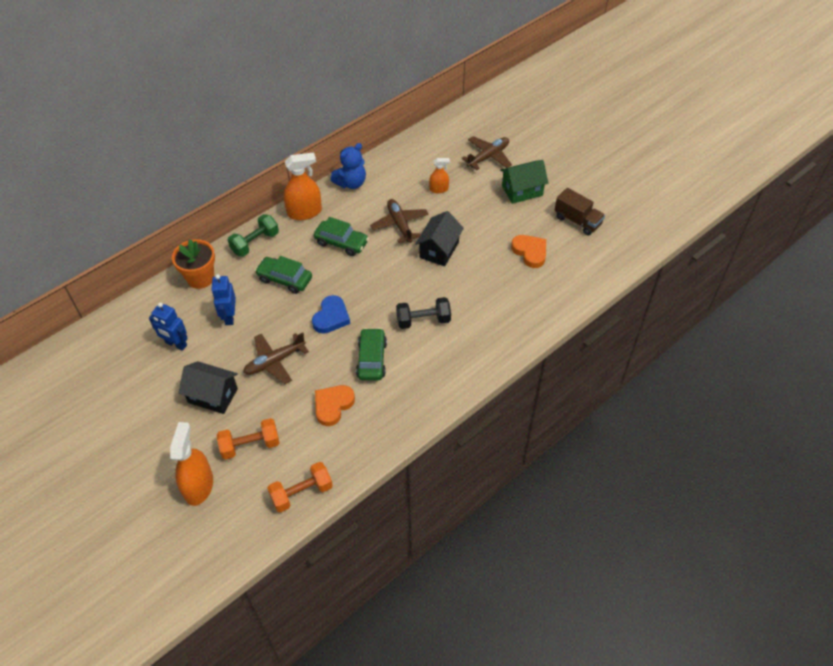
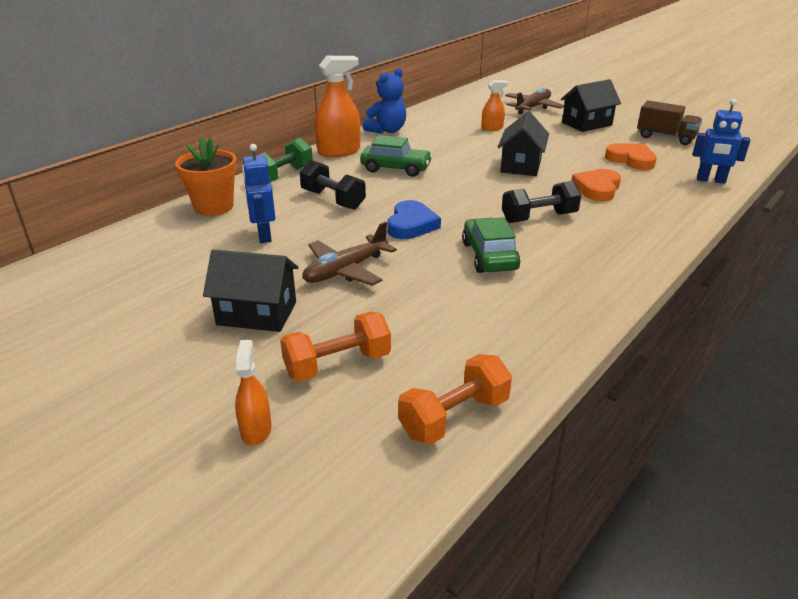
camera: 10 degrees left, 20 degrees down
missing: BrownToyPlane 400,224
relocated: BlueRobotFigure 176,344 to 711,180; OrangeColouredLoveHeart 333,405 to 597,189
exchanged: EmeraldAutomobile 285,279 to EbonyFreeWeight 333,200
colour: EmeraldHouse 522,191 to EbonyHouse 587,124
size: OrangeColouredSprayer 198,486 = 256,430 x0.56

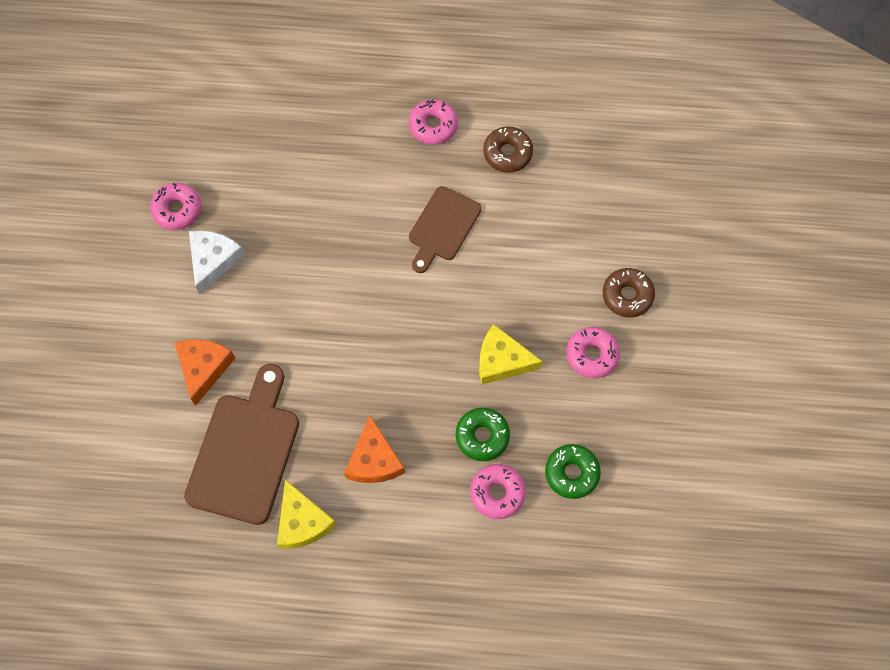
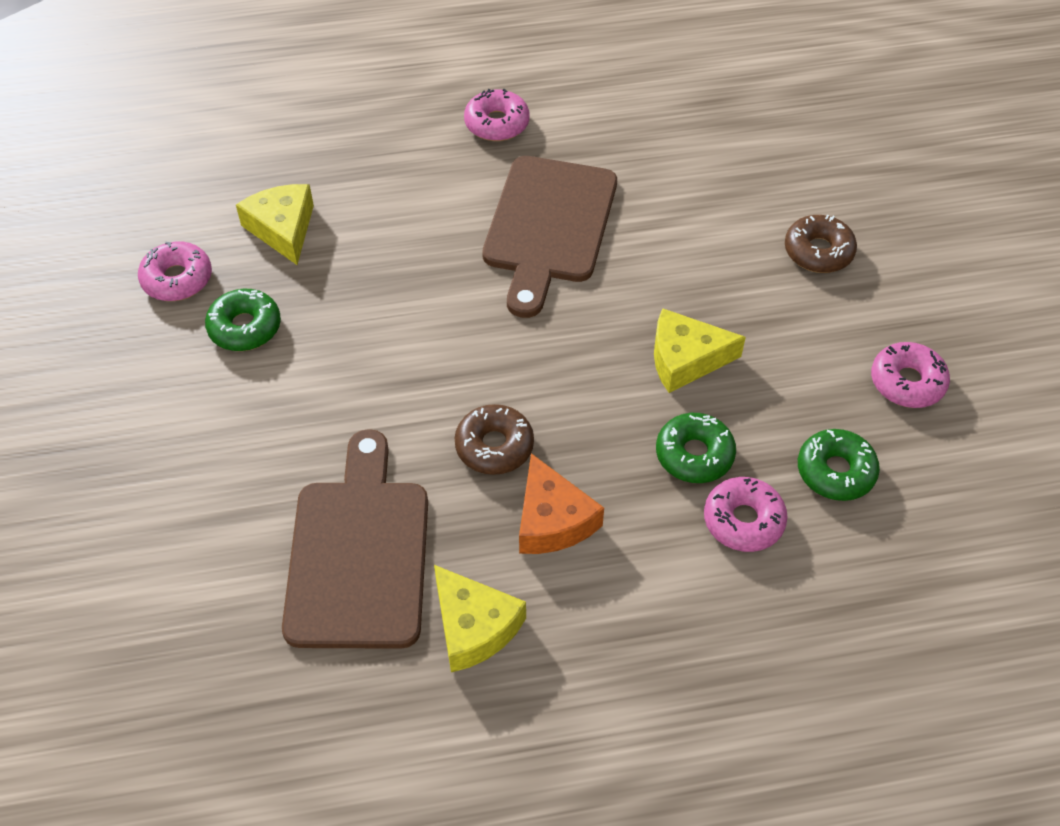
camera: 15 degrees left, 15 degrees down
missing: OrangeColouredCheese 204,368
appeared: GoldenCheese 283,229
relocated: BrownGlazedDonut 507,153 to 494,446; RosePinkGlazedDonut 592,355 to 907,382
exchanged: SnowWhiteCheese 213,261 to EmeraldGlazedDonut 245,327
size: BrownBreadBoard 443,227 = 548,226 x1.58

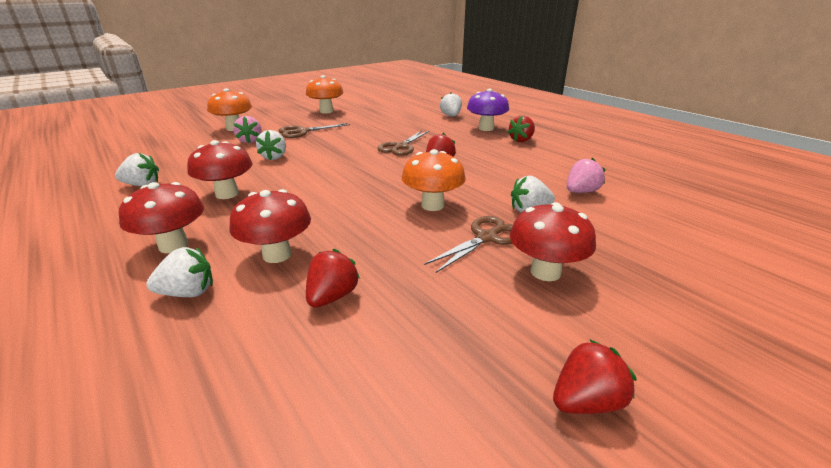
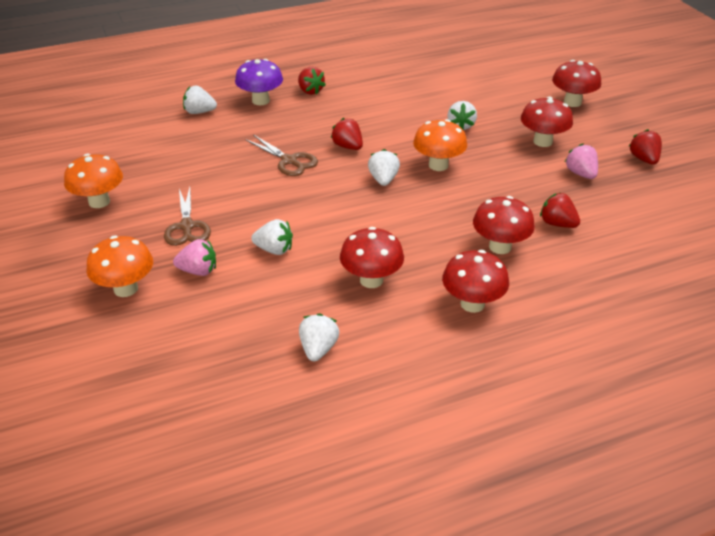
camera: 75 degrees left, 10 degrees up
missing: BrownScissors 486,238
appeared: ScarletMushroom 572,102
relocated: RosePinkBerry 581,192 to 581,174; SnowWhiteBerry 188,293 to 383,180

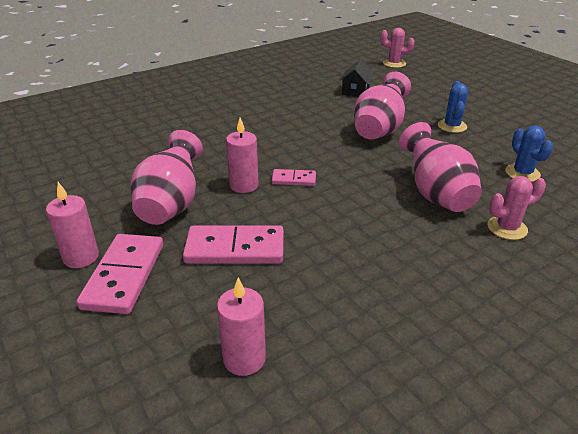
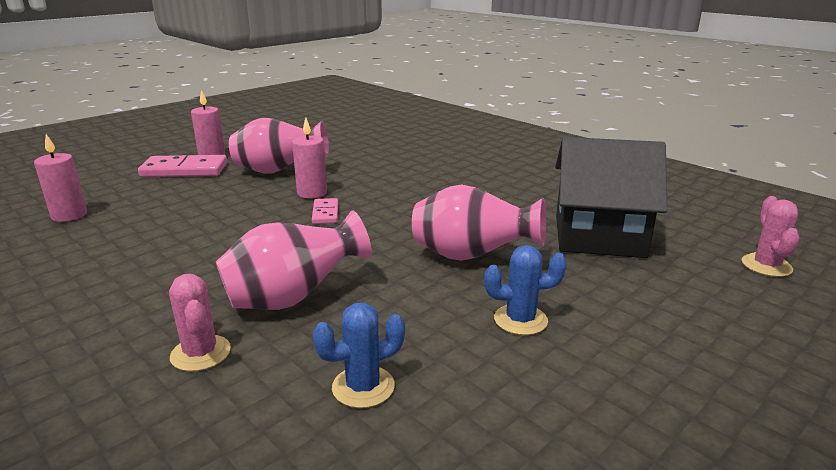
camera: 80 degrees right, 10 degrees down
missing: RosePinkDomino 235,248
size: EbonyHouse 355,91 = 598,236 x2.20

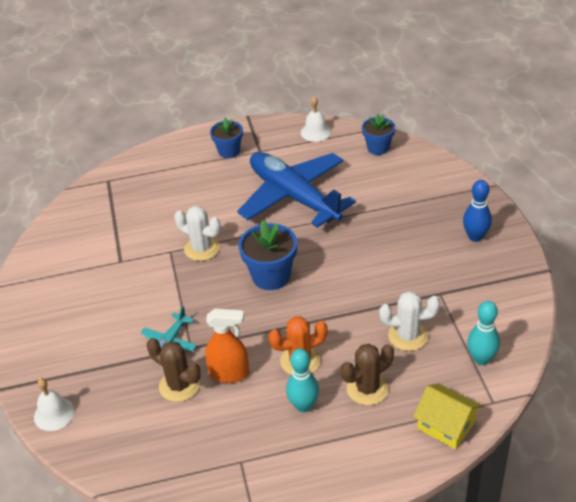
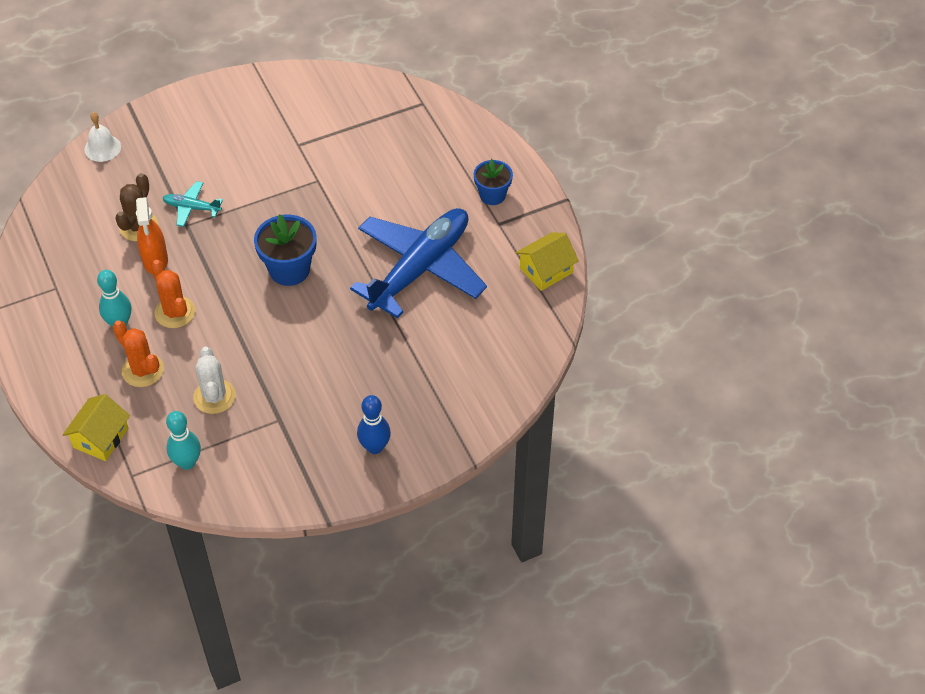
camera: 75 degrees right, 10 degrees up
missing: BluePottedPlant 378,148; SnowWhiteCactus 202,249
exchanged: SnowWhiteBell 315,132 to GoldenHouse 546,270
colour: BrownCactus 367,389 to OrangeColouredCactus 143,370

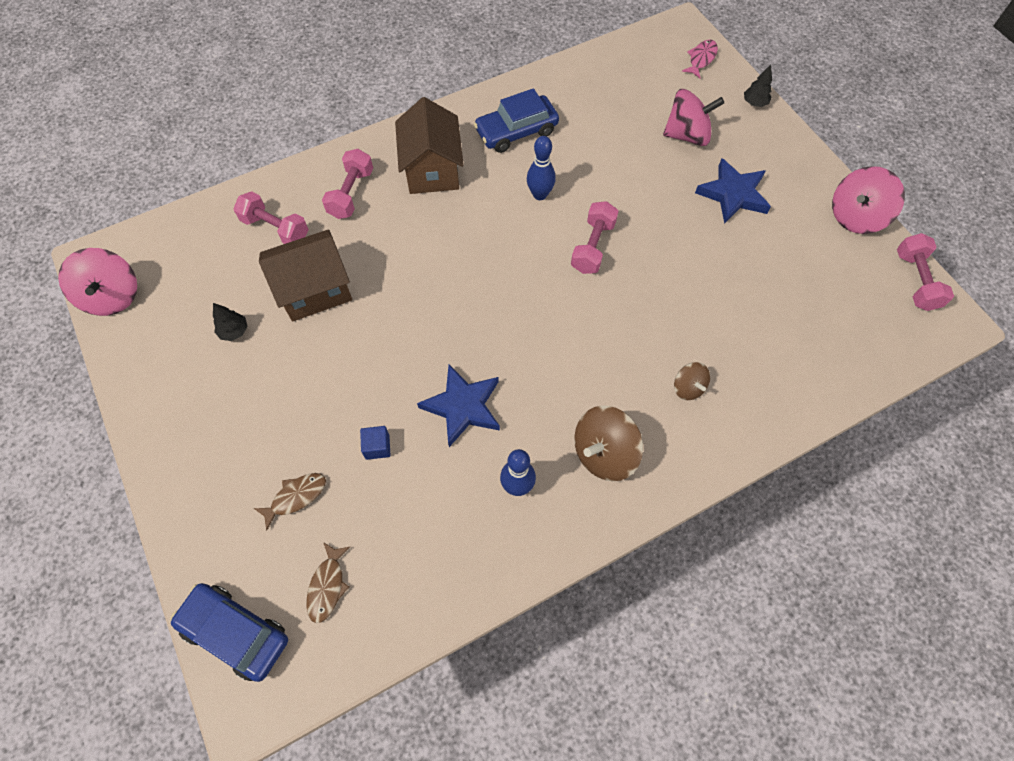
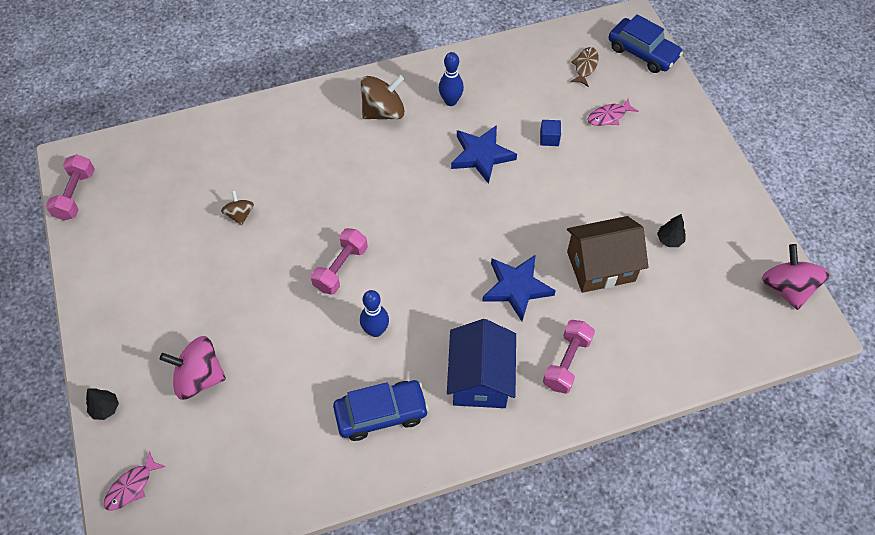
camera: 170 degrees left, 5 degrees down
missing: RosePinkToyTop 855,216; RosePinkFreeWeight 275,229
relocated: BlueFivePointedStar 733,194 to 516,288; BrownToyTop 688,387 to 240,215
colour: BrownHouse 432,169 to BlueHouse 480,378; BrownFishFigure 296,497 to RosePinkFishFigure 609,116

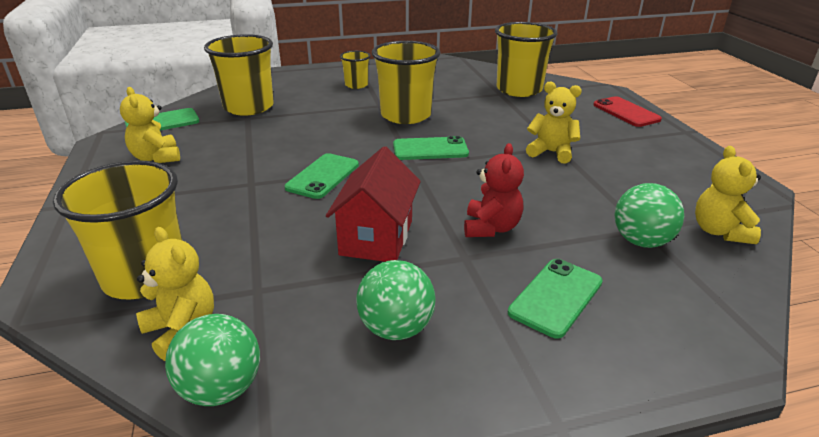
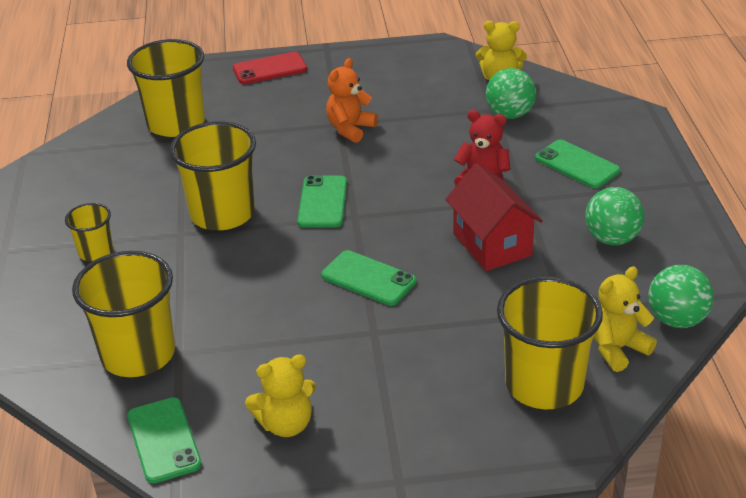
camera: 80 degrees left, 5 degrees up
colour: GoldenStuffedBear 551,152 to OrangeColouredStuffedBear 350,129
spun: ScarletHouse 377,237 = 492,244 45 degrees clockwise

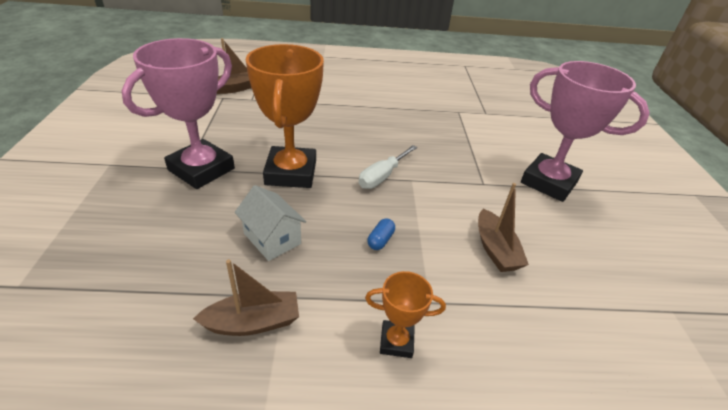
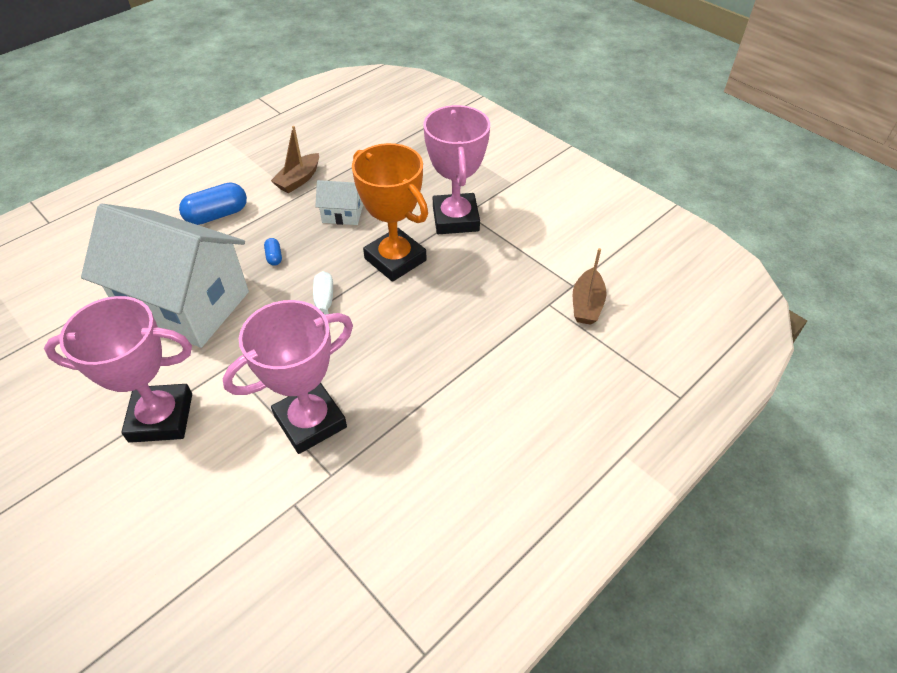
camera: 140 degrees right, 10 degrees up
appeared: RosePinkAwardCup 310,421
exchanged: BrownToyBoat 495,249 to SnowWhiteHouse 185,304; OrangeColouredAwardCup 396,341 to BlueCapsule 217,215

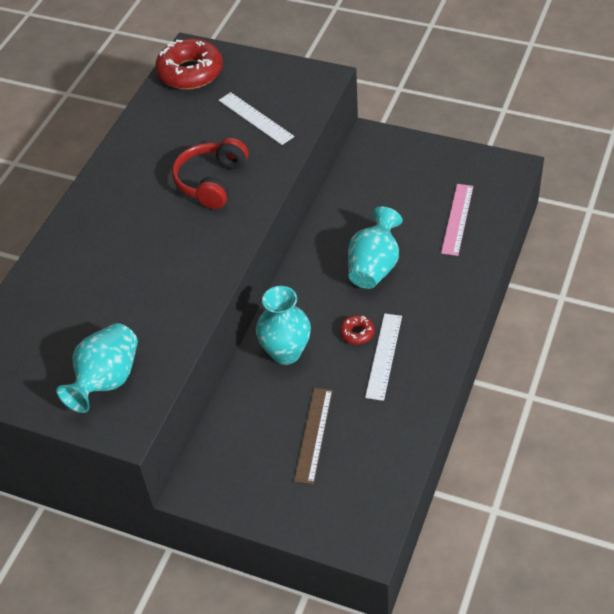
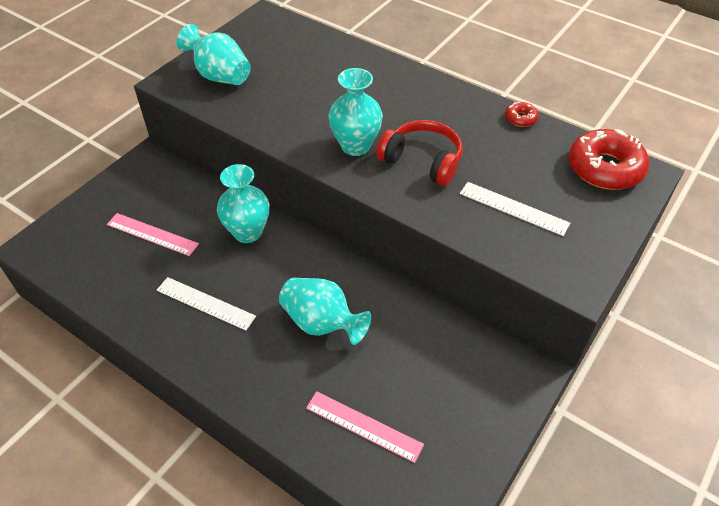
camera: 100 degrees right, 0 degrees up
appeared: TurquoiseTallVase 355,146
relocated: ScarletGlazedDonut 357,333 to 520,118
colour: BrownMeasuringStick 314,435 to RosePinkMeasuringStick 152,234
spun: SnowWhiteMeasuringStick 255,118 = 513,208 60 degrees clockwise

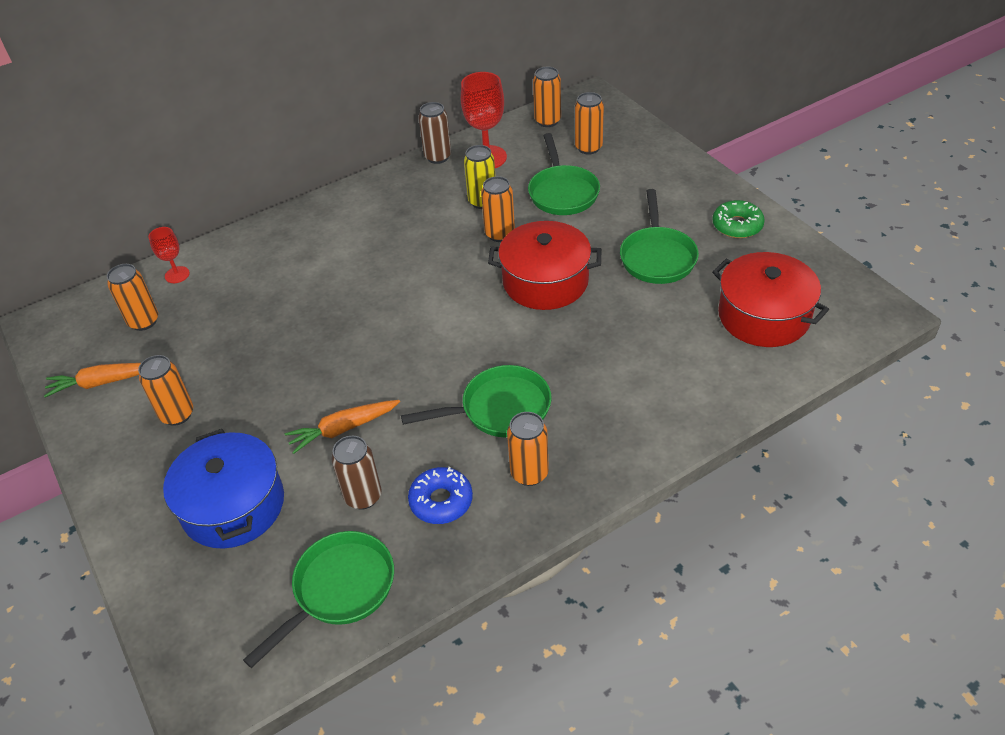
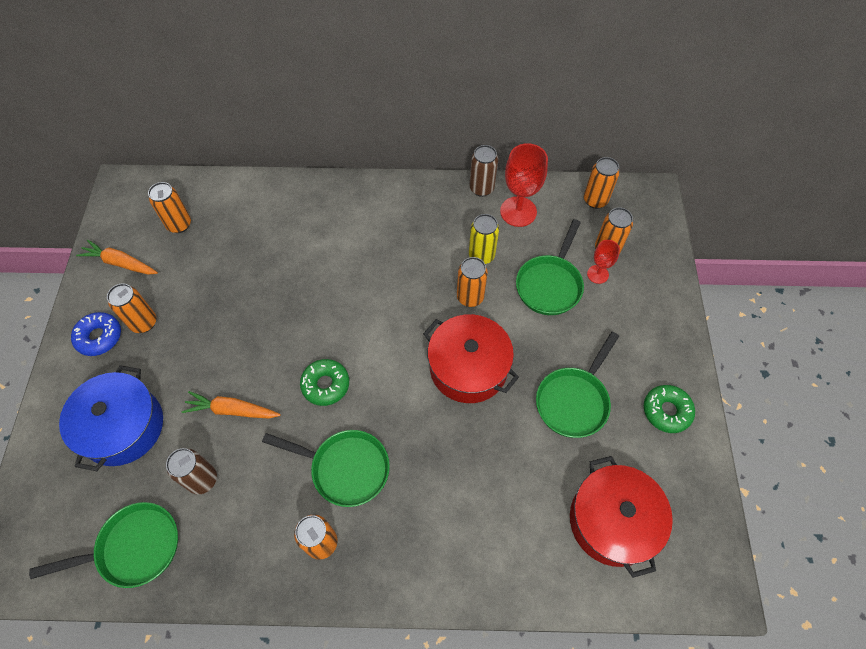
camera: 30 degrees right, 15 degrees up
appeared: EmeraldGlazedDonut 325,385
relocated: ScarletChalice 177,275 to 597,274; BlueGlazedDonut 441,501 to 99,337

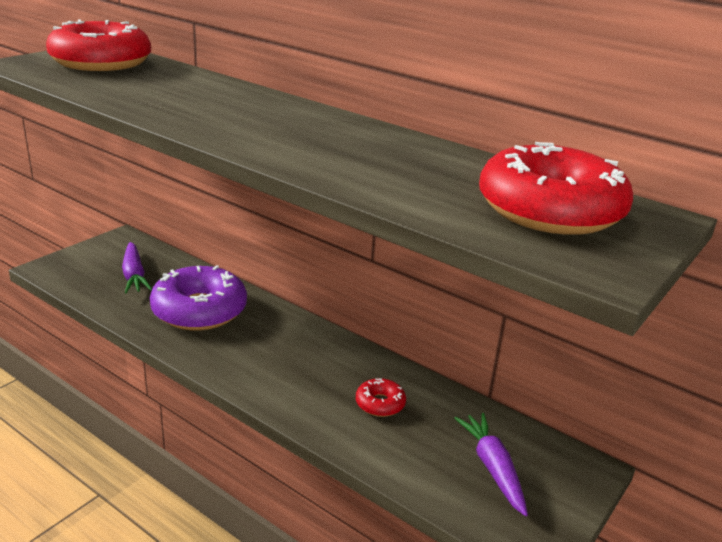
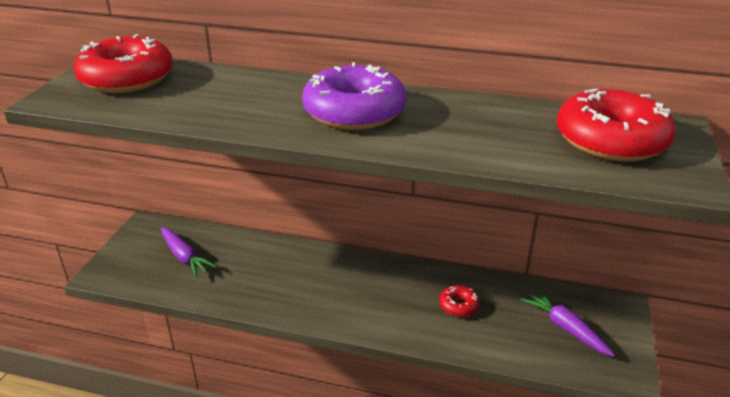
camera: 20 degrees left, 5 degrees up
relocated: VioletGlazedDonut 199,310 to 354,112

